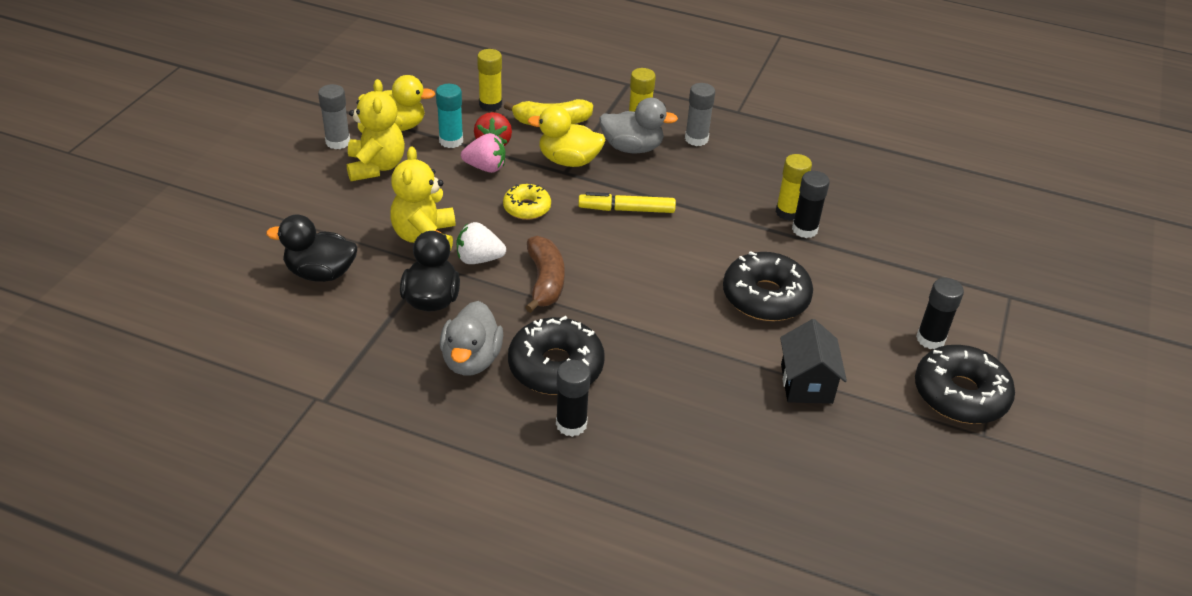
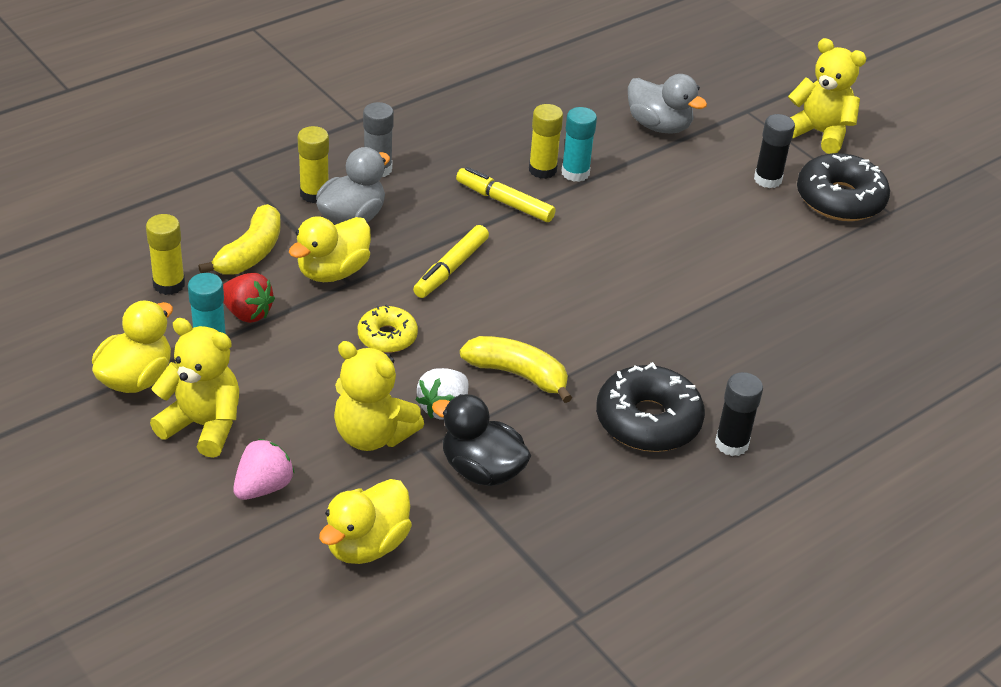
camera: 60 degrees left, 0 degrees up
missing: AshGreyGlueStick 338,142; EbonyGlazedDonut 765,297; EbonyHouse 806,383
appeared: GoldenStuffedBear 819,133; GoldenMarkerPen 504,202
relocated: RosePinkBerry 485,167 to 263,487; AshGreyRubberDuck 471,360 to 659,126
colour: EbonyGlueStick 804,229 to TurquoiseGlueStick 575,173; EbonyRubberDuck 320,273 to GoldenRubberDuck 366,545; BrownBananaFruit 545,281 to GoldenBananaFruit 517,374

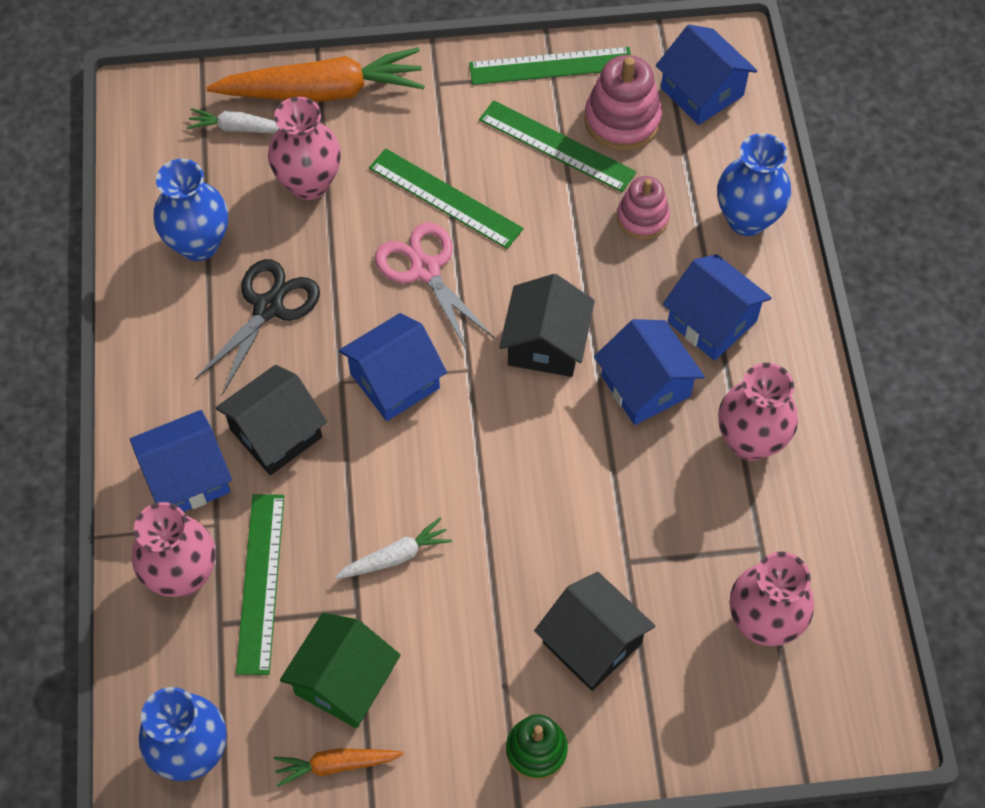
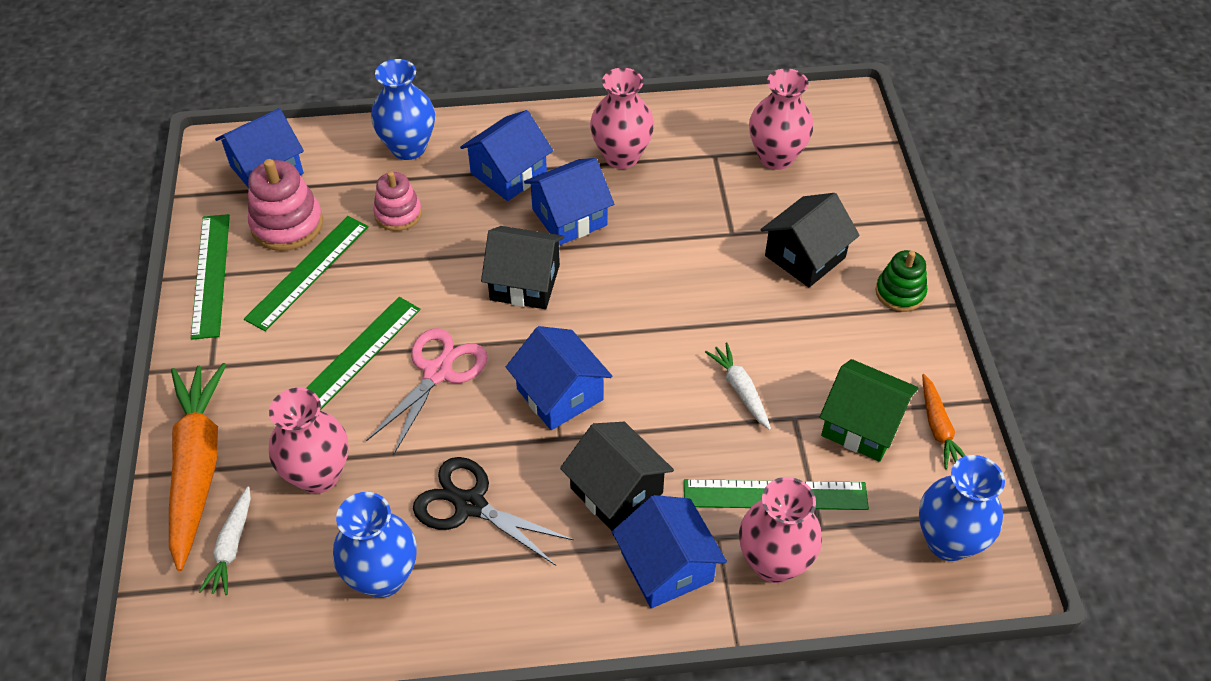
camera: 90 degrees left, 10 degrees down
spun: RosePinkScissors 425,270 = 437,372 150 degrees clockwise

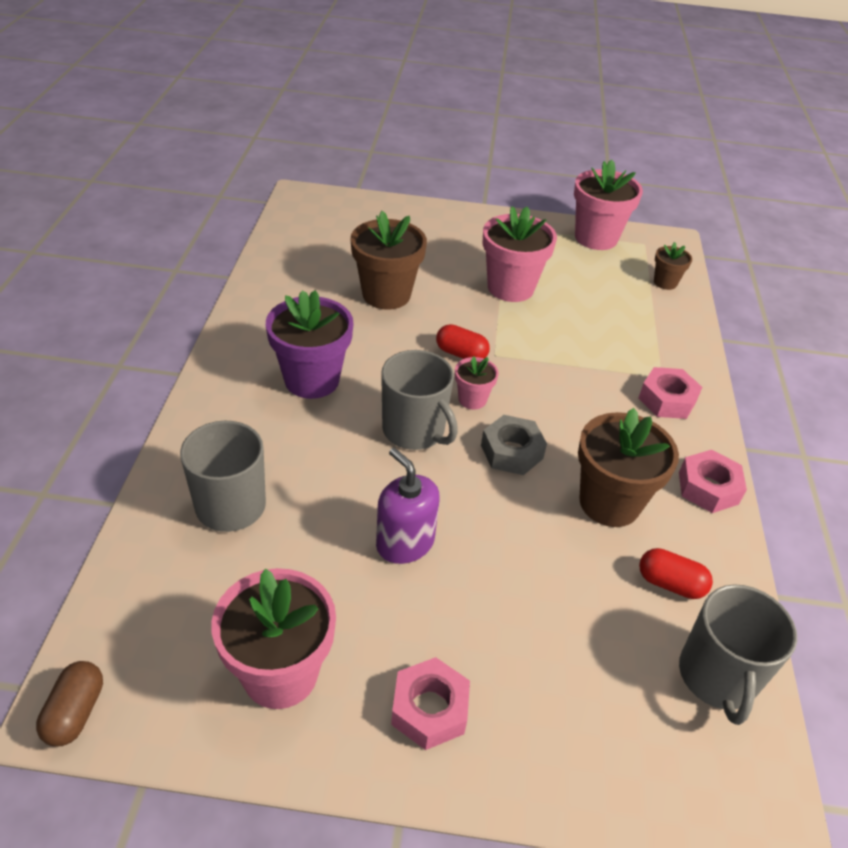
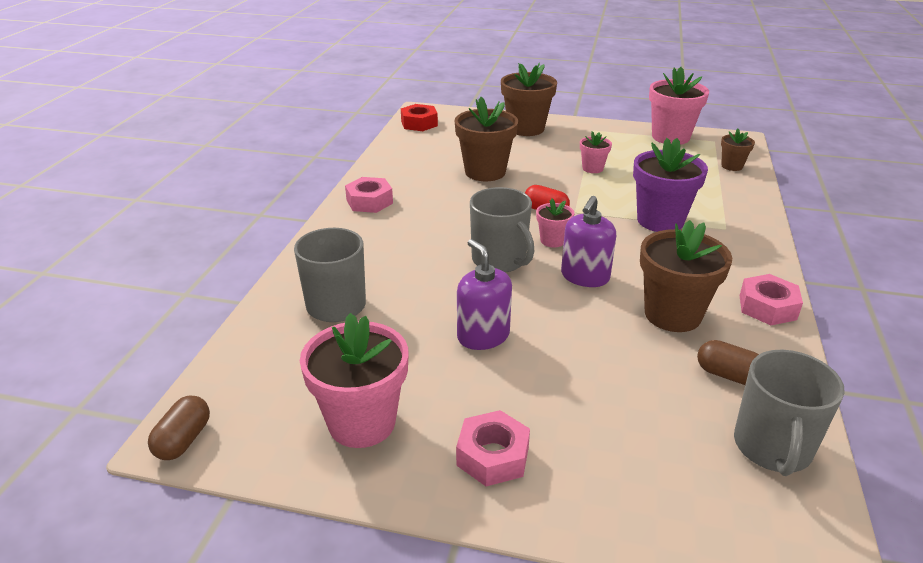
camera: 10 degrees right, 10 degrees down
appeared: BrownPottedPlant 526,128; ScarletHexagonNut 419,123
relocated: VioletPottedPlant 312,380 to 660,221; RosePinkHexagonNut 667,400 to 369,201
exchanged: AshGreyHexagonNut 512,452 to VioletSoapDispenser 585,276
colour: ScarletCapsule 670,583 to BrownCapsule 728,375
size: RosePinkPottedPlant 510,288 = 592,168 x0.52

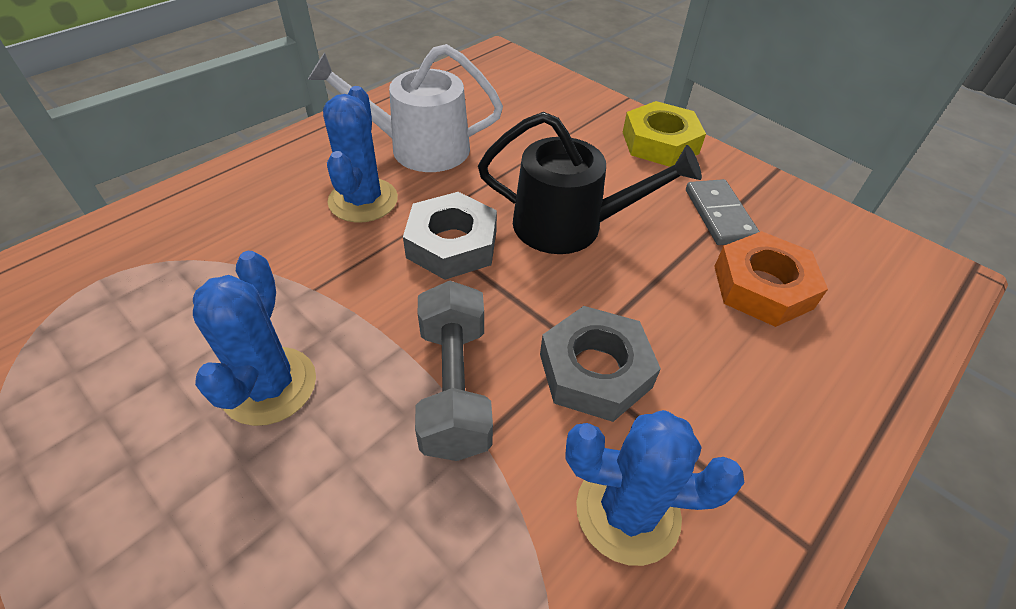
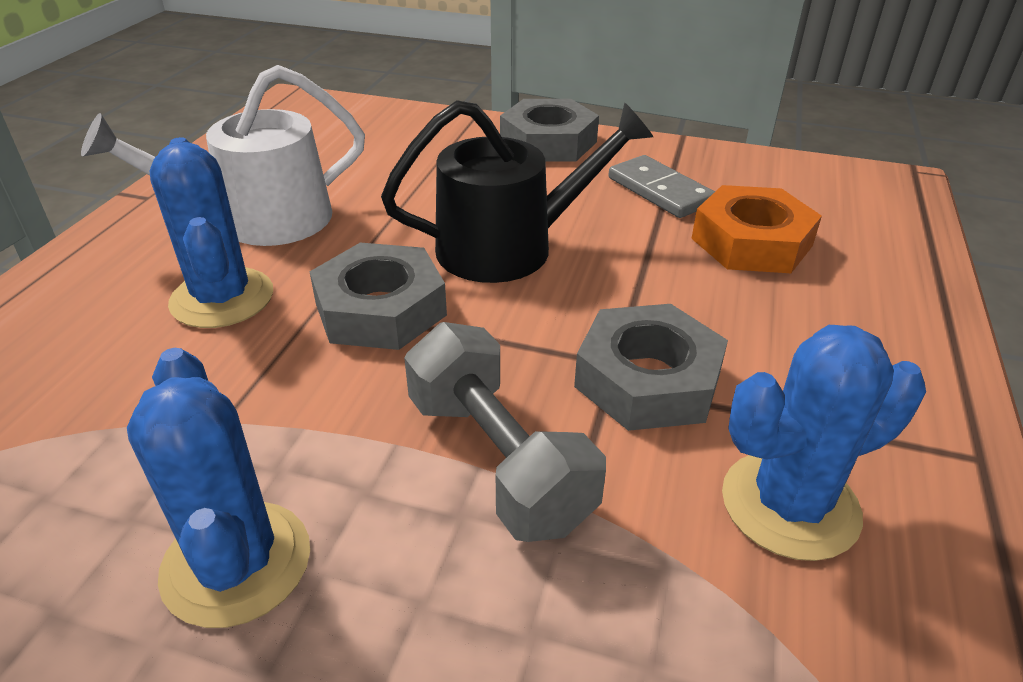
camera: 25 degrees left, 10 degrees down
colour: GoldenHexagonNut 660,143 to AshGreyHexagonNut 548,142

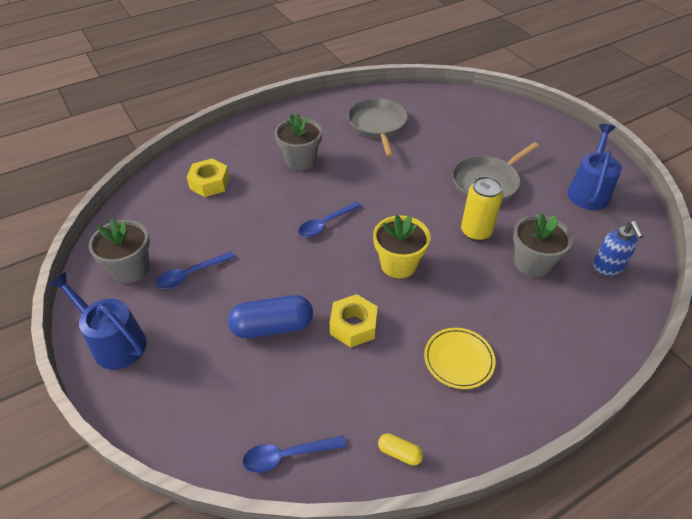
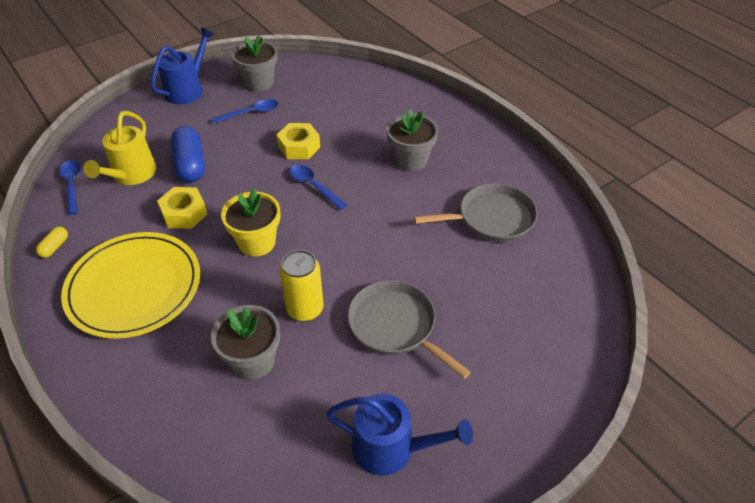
camera: 85 degrees right, 0 degrees up
missing: BlueSoapDispenser 608,267
appeared: GoldenWateringCan 131,175
relocated: GoldenHexagonNut 209,183 to 299,147
spun: BlueSpoon 190,274 = 251,113 105 degrees clockwise
size: GoldenPlate 458,359 = 134,287 x1.98

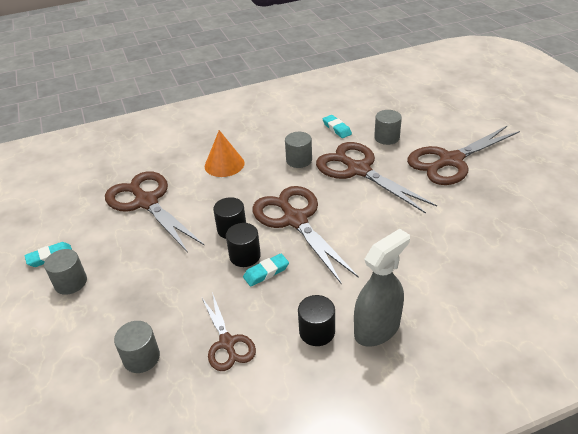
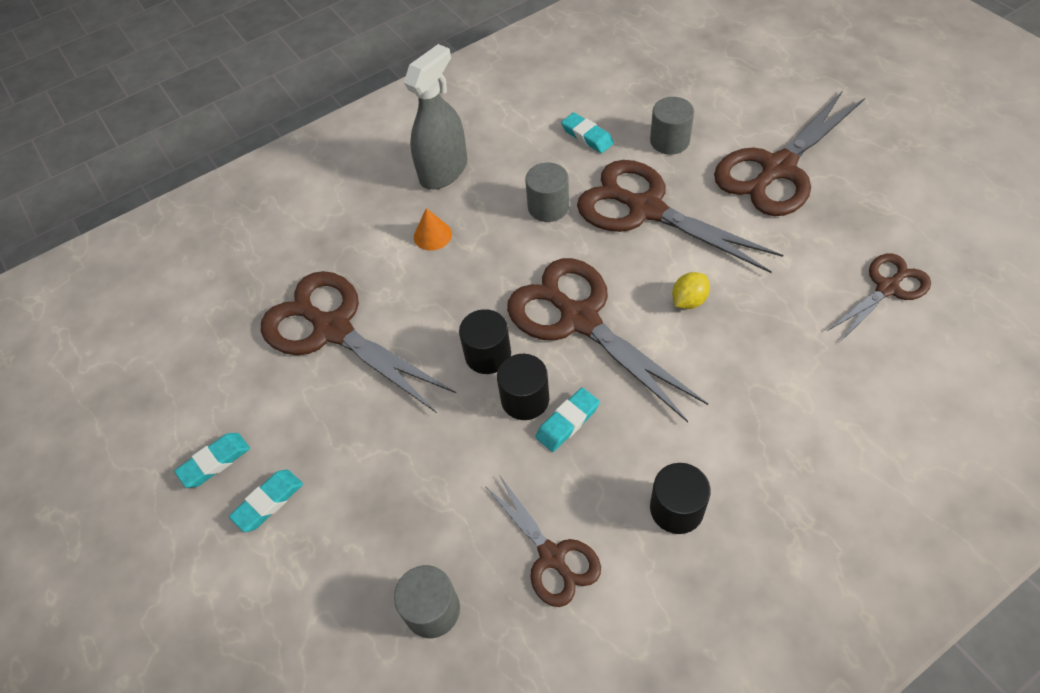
camera: 10 degrees left, 15 degrees up
appeared: BrownScissors 887,288; GoldenToyLemon 689,300
relocated: AshGreySprayer 377,329 to 443,171
exchanged: AshGreyCylinderShape 71,282 to TurquoiseGumEraser 268,502
size: OrangeColouredCone 224,164 = 432,235 x0.60

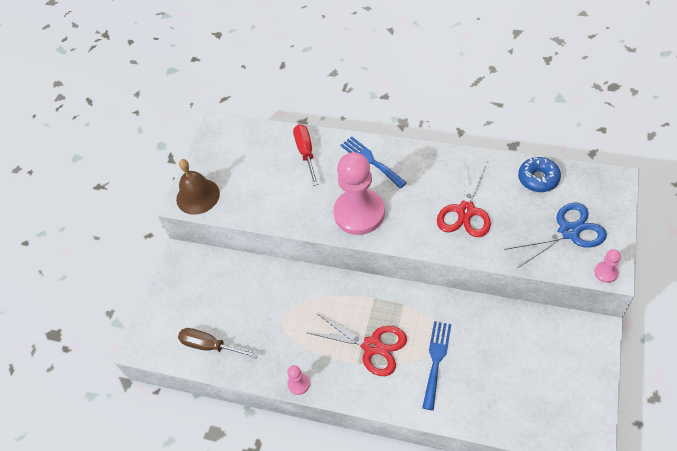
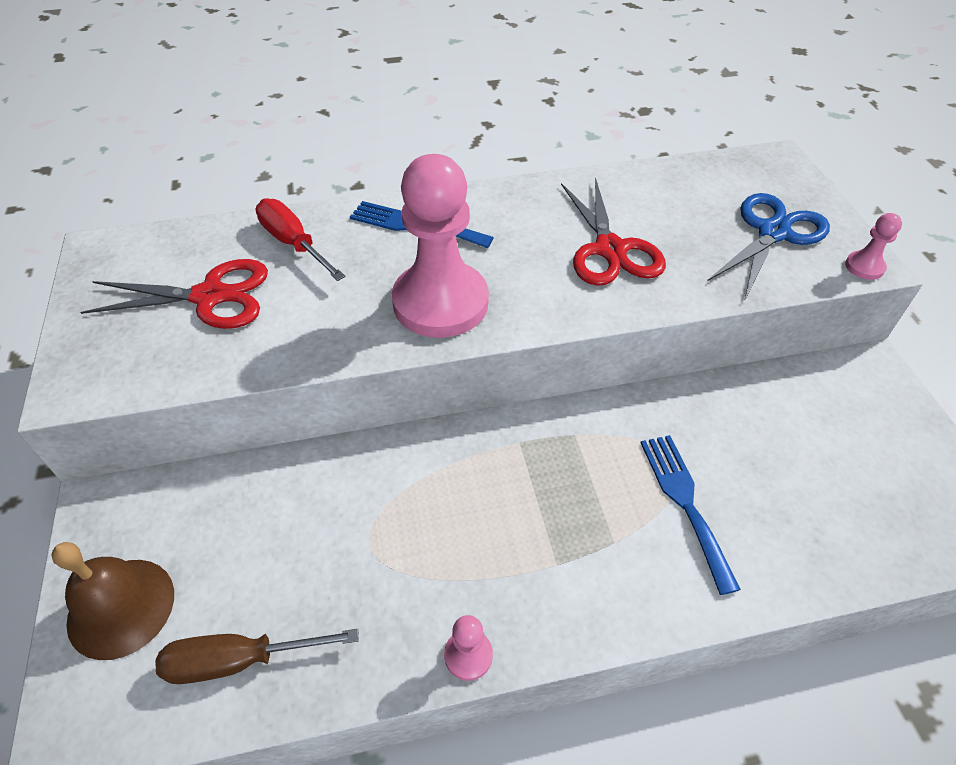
camera: 35 degrees left, 5 degrees down
missing: BlueGlazedDonut 538,178
relocated: BrownBell 198,196 to 121,607; ScarletScissors 372,346 to 210,296

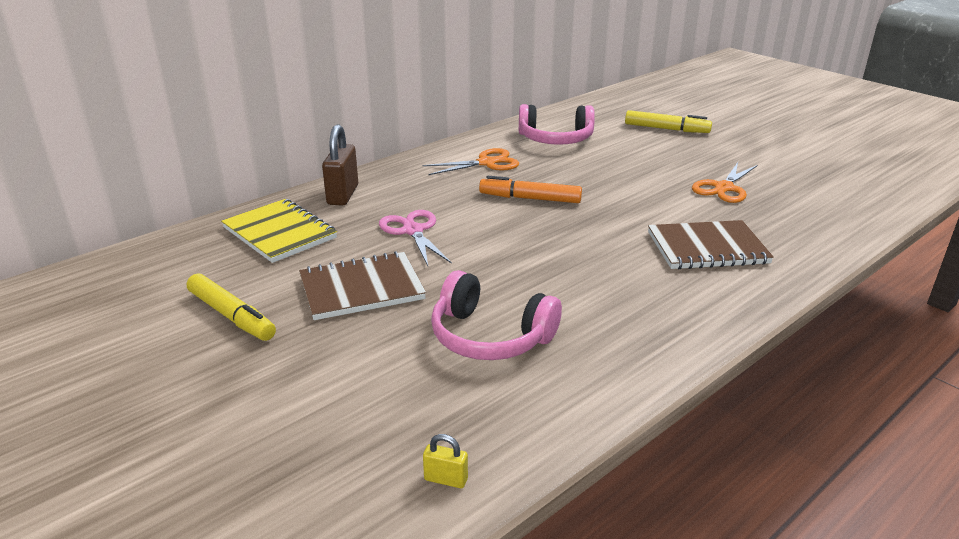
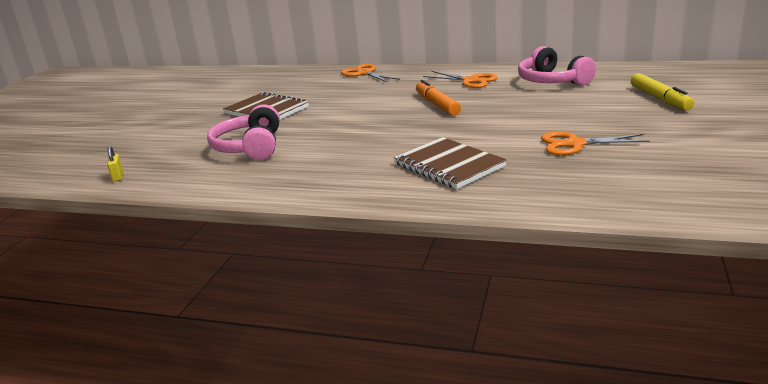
camera: 60 degrees right, 5 degrees down
missing: GoldenNotebook 279,233; RosePinkScissors 413,231; GoldenMarkerPen 232,316
exchanged: BrownPadlock 343,195 to OrangeColouredScissors 364,73

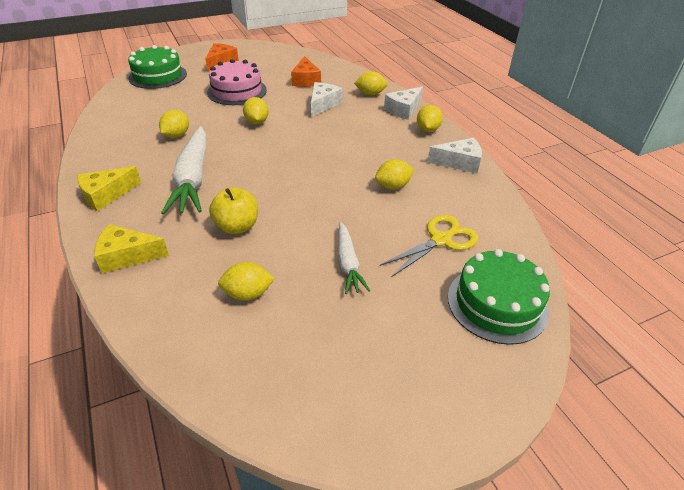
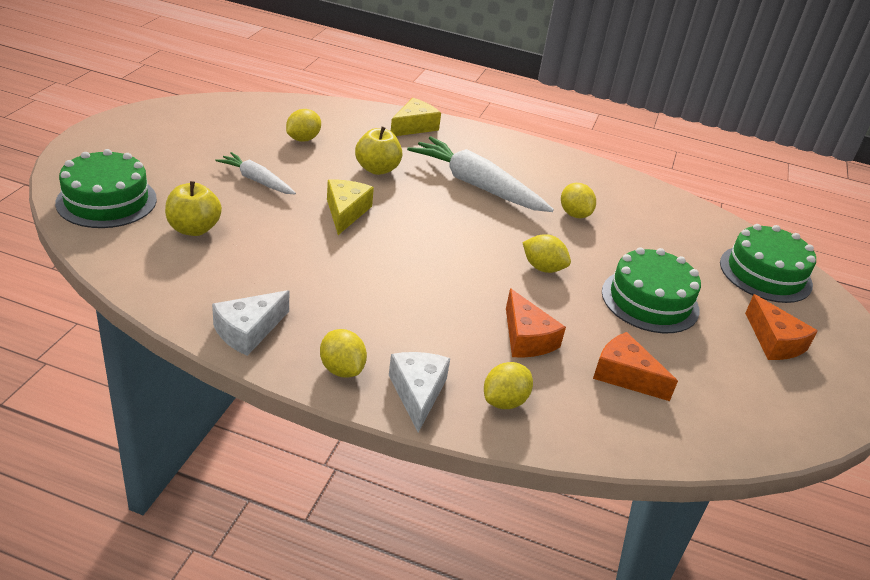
camera: 130 degrees right, 5 degrees down
missing: GoldenToyLemon 393,186
relocated: GoldenCheese 106,195 to 346,212
exchanged: GoldenScissors 441,240 to GoldenAppleFruit 194,229
colour: RosePinkLayerCake 237,91 to EmeraldLayerCake 650,301; SnowWhiteCheese 323,104 to OrangeColouredCheese 526,338

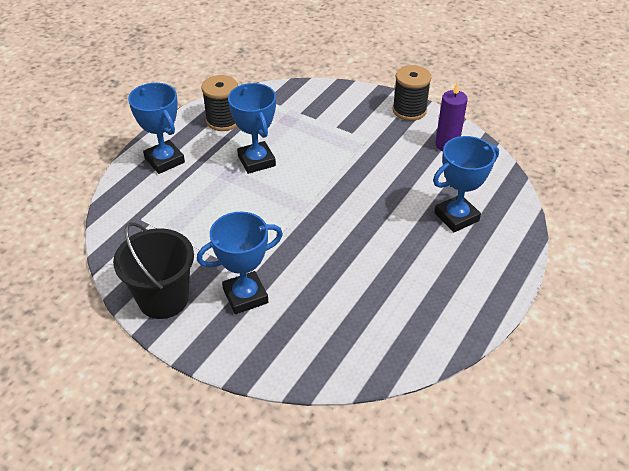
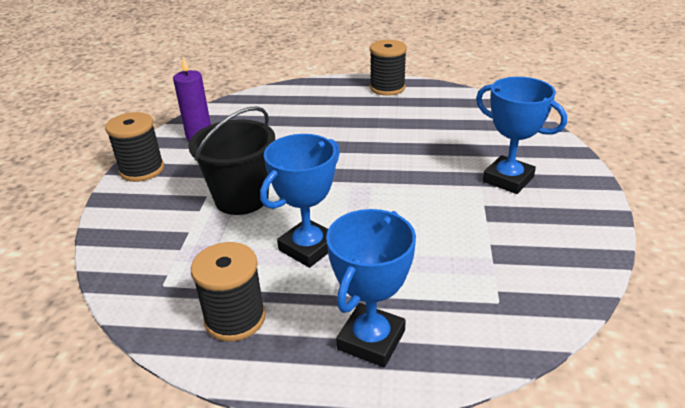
camera: 115 degrees left, 10 degrees down
missing: BlueAwardCup 456,217
appeared: EbonyReelOfThread 387,88
relocated: EbonySandBucket 163,299 to 241,198

